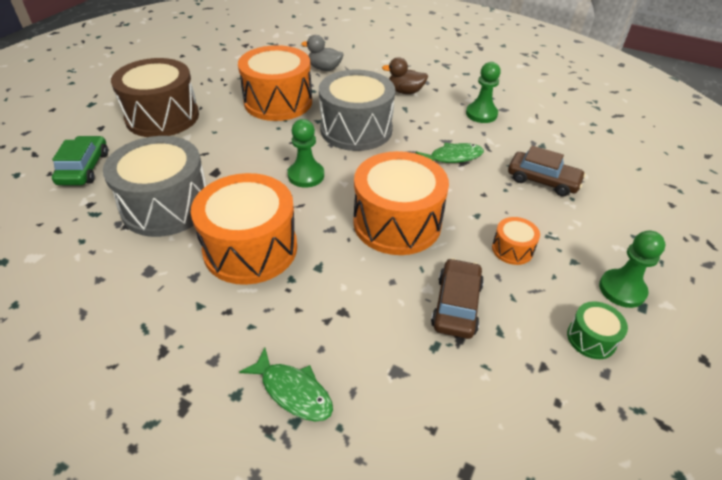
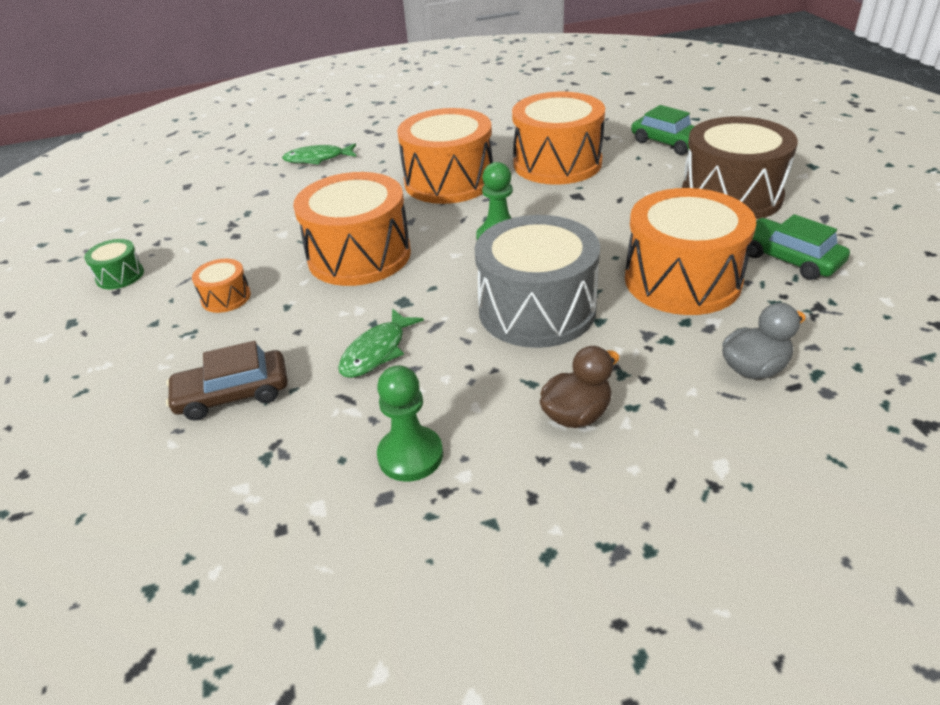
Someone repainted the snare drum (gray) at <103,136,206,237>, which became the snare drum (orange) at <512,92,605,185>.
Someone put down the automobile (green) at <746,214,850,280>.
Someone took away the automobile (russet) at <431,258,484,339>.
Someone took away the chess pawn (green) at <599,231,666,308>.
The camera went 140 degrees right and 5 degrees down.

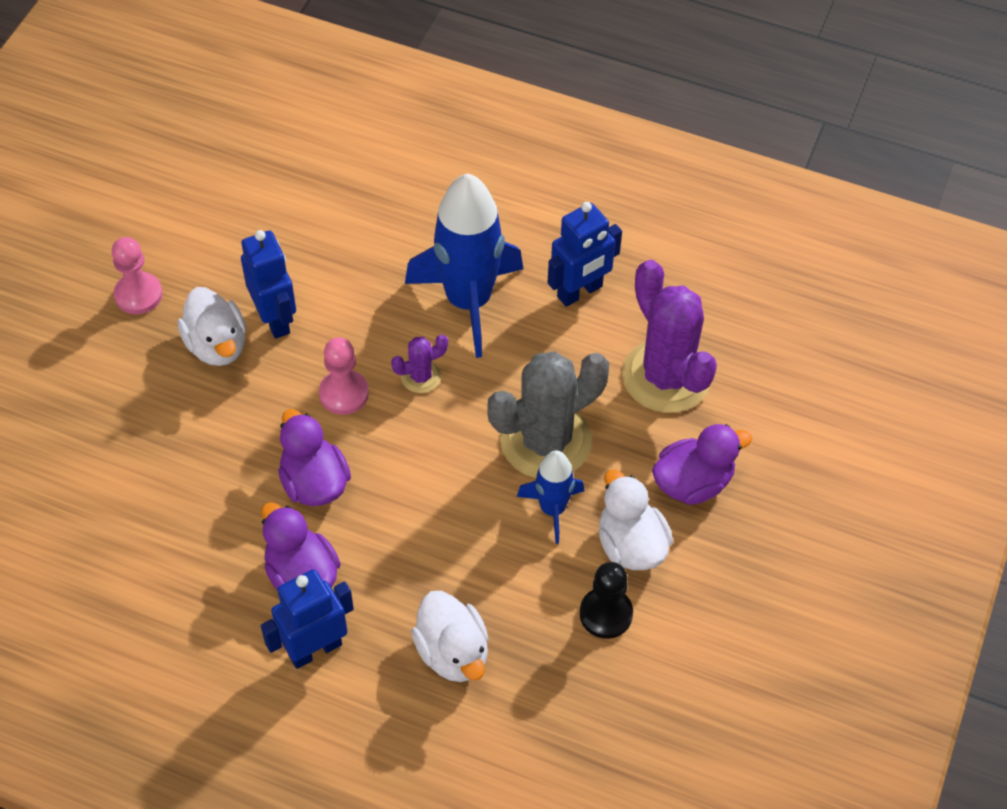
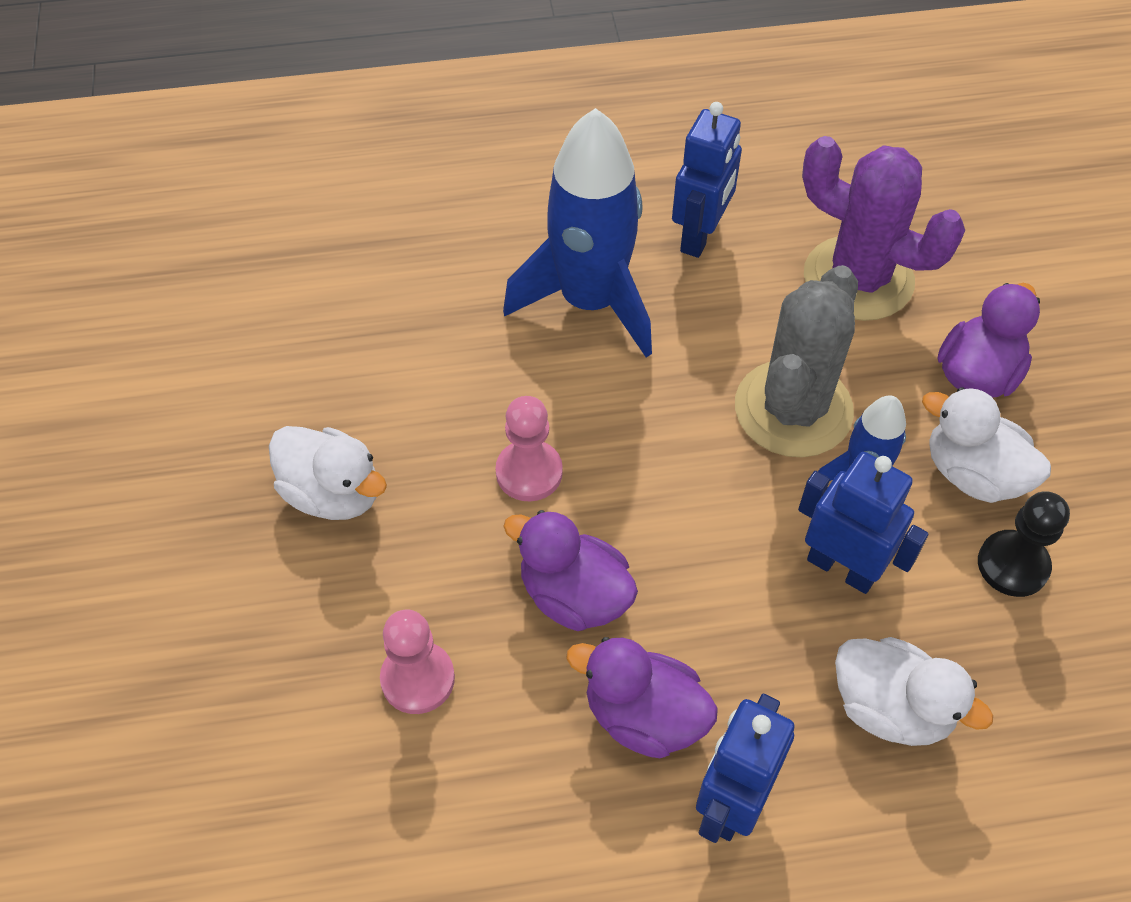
Someone carried the chess pawn (rose-pink) from <112,237,163,314> to <380,610,455,714>.
Someone carried the toy robot (cobalt) from <241,230,296,339> to <798,452,928,594>.
Someone took away the saguaro cactus (violet) at <391,335,448,393>.
The camera went 30 degrees left and 0 degrees up.

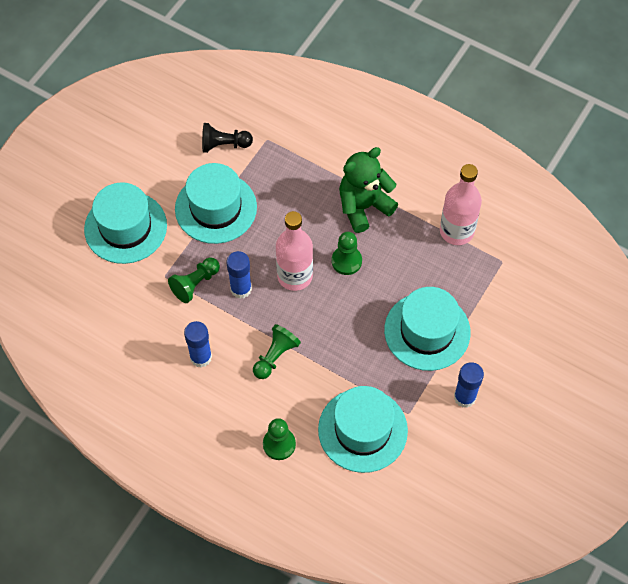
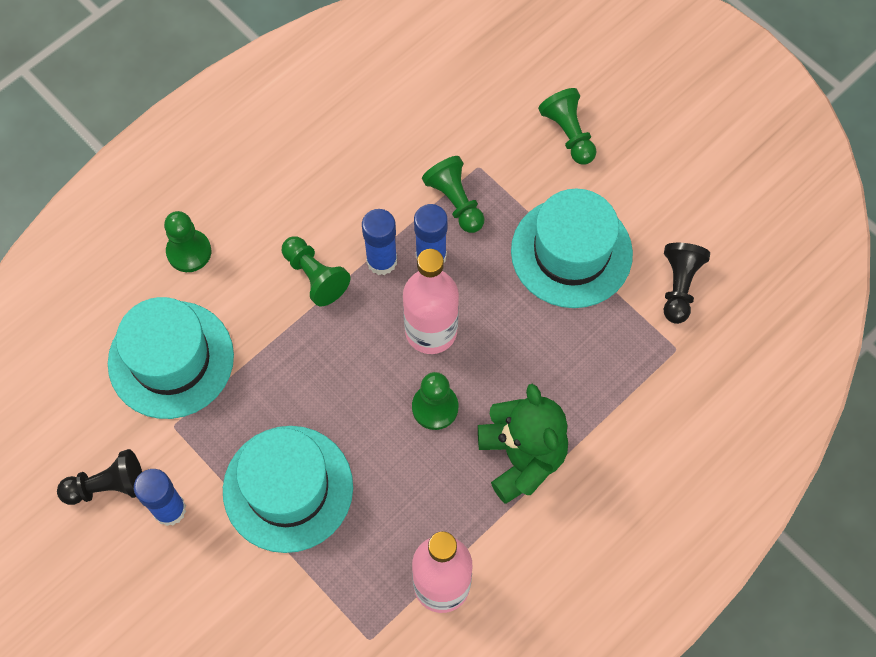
Someone put down the chess pawn (black) at <57,449,142,505>.
Someone carried the stick of glue (cobalt) from <184,321,212,367> to <362,209,397,275>.
Someone swapped the top hat (aqua) at <84,182,167,264> for the chess pawn (green) at <538,88,596,165>.
The camera went 105 degrees right and 5 degrees up.

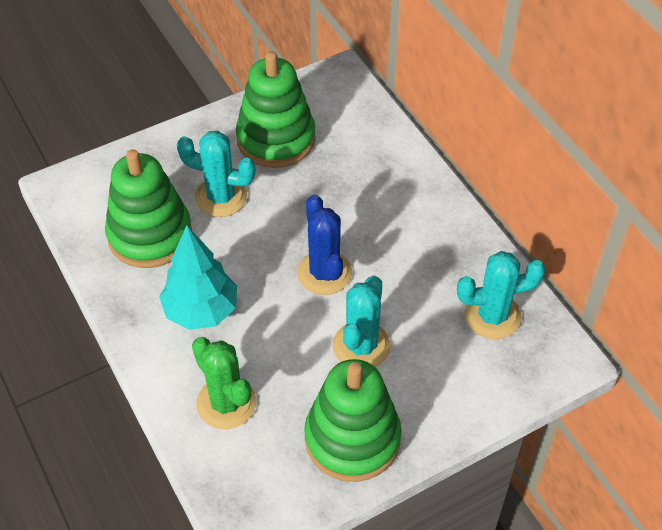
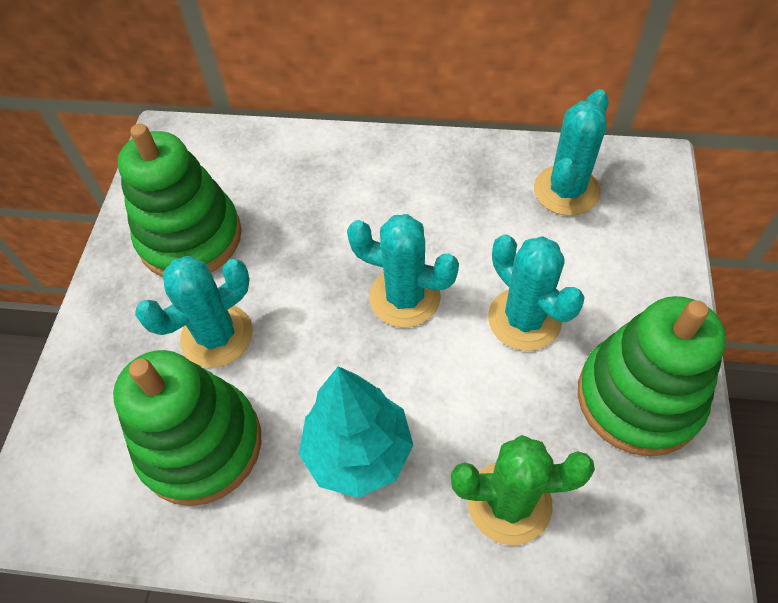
Someone repainted the saguaro cactus (cobalt) at <297,194,352,295>, which became the saguaro cactus (aqua) at <347,214,459,328>.
The camera went 50 degrees left and 5 degrees up.

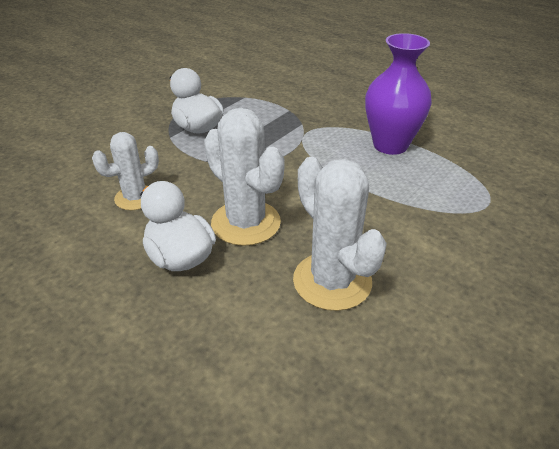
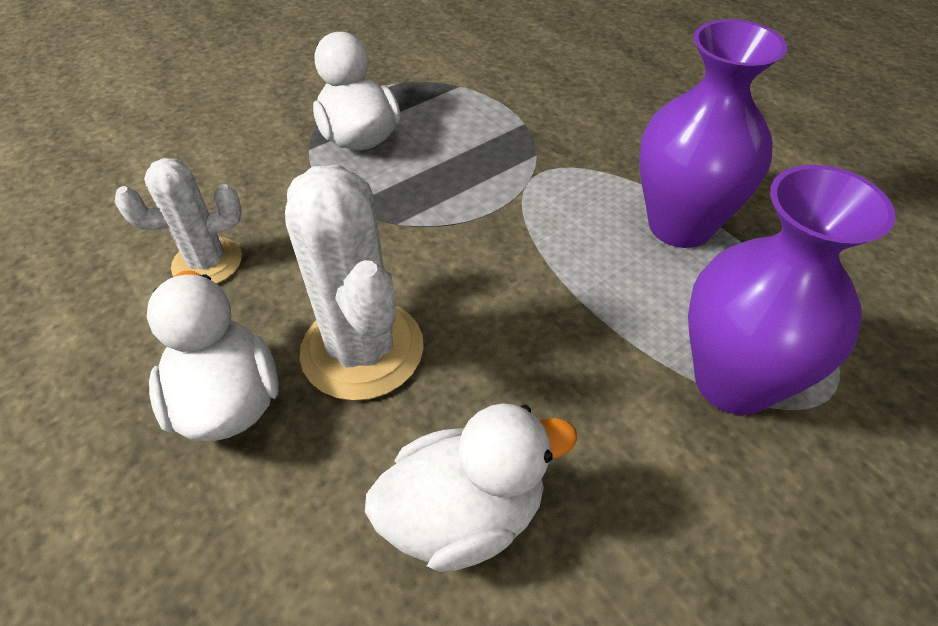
Someone swapped the saguaro cactus (white) at <293,157,387,311> for the rubber duck (white) at <365,404,577,572>.
Someone put down the flower vase (violet) at <688,165,896,415>.
The camera went 15 degrees right and 10 degrees up.

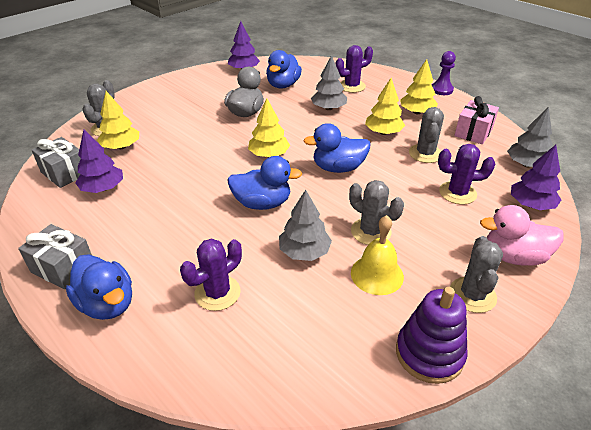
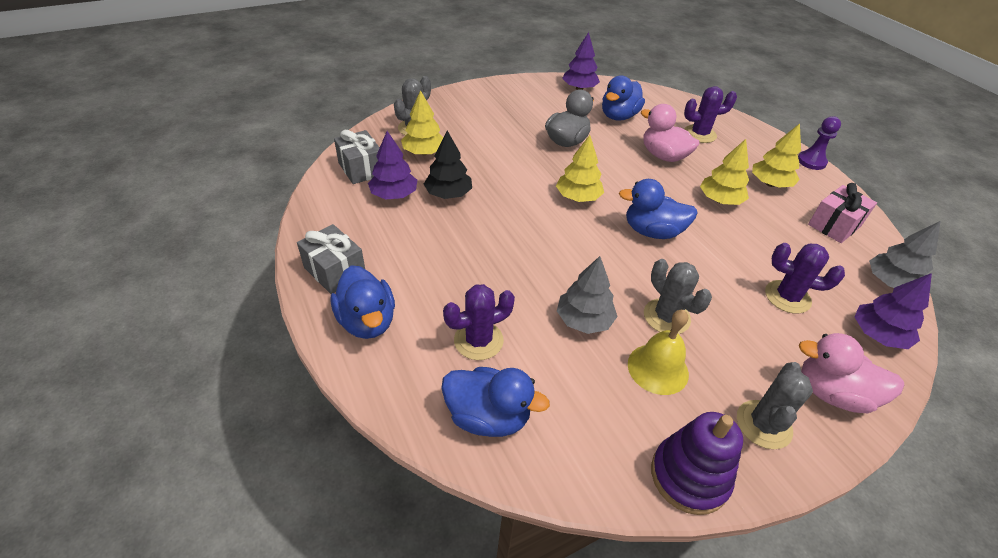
Someone put down the toy tree (black) at <424,131,472,199>.
Someone carried the rubber duck (cobalt) from <227,156,302,210> to <441,367,550,437>.
Someone swapped the toy tree (gray) at <311,55,347,110> for the rubber duck (rose-pink) at <641,104,700,162>.
Someone took away the saguaro cactus (gray) at <409,107,444,163>.
The camera went 15 degrees right and 5 degrees up.

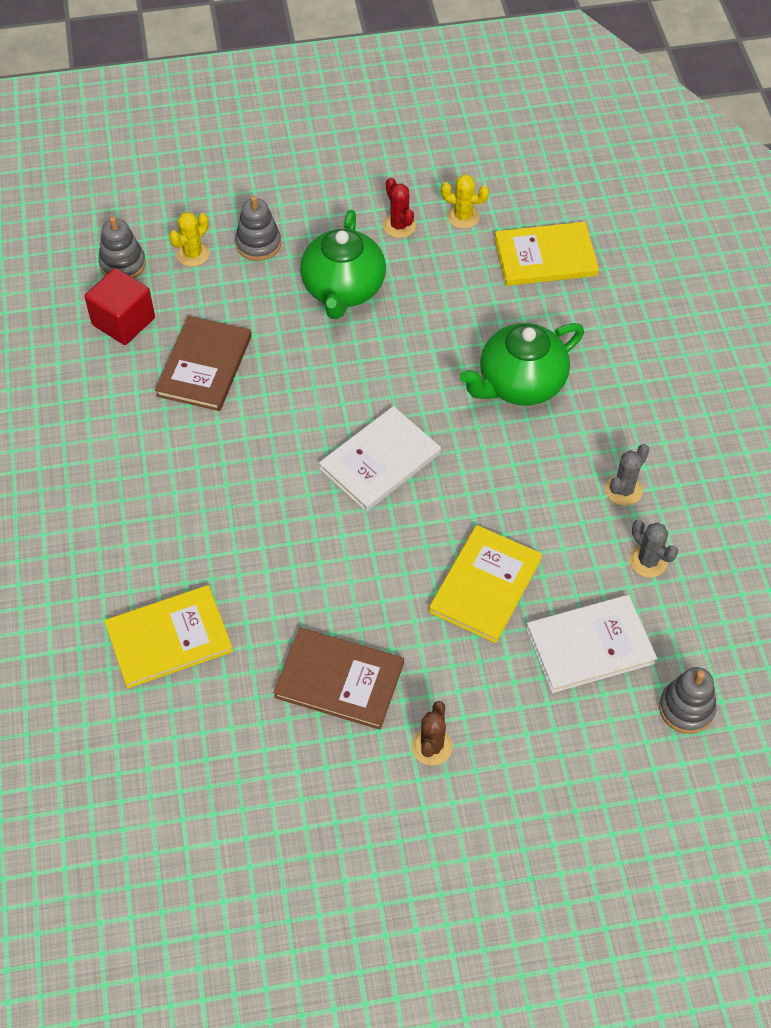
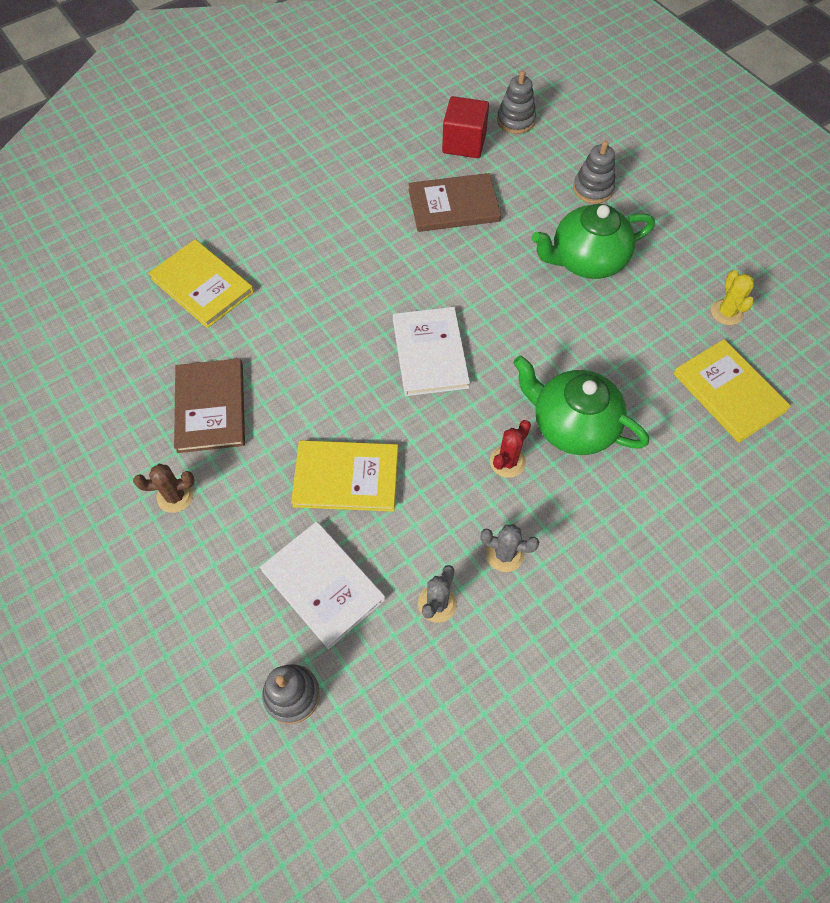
Someone rotated the hardcover (white) at <319,406,441,512> by 60 degrees clockwise.
Someone carried the saguaro cactus (red) from <383,177,416,238> to <490,420,531,478>.
Someone took away the saguaro cactus (bright yellow) at <169,212,210,267>.
The camera went 65 degrees right and 5 degrees up.

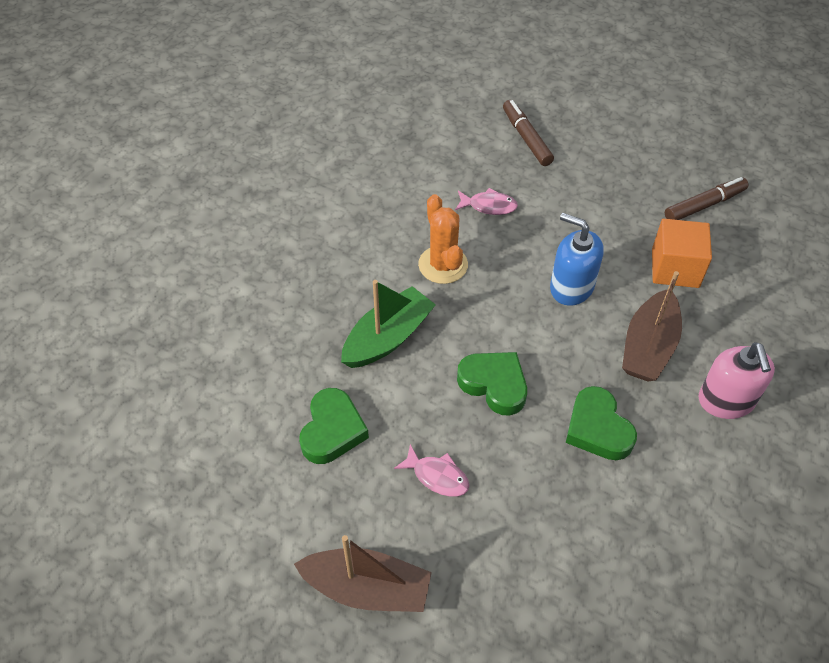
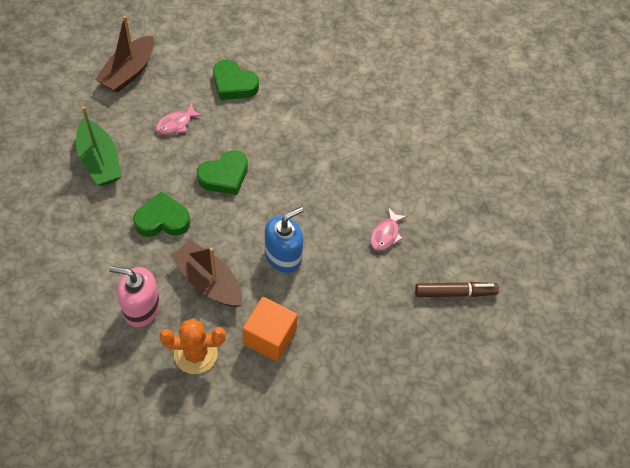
Someone carried the toy boat (green) from <341,280,436,368> to <76,106,122,186>.
Someone carried the saguaro cactus (orange) from <418,194,468,284> to <159,318,226,374>.
Someone took away the marker pen (russet) at <665,177,748,220>.
The camera went 105 degrees right and 5 degrees up.

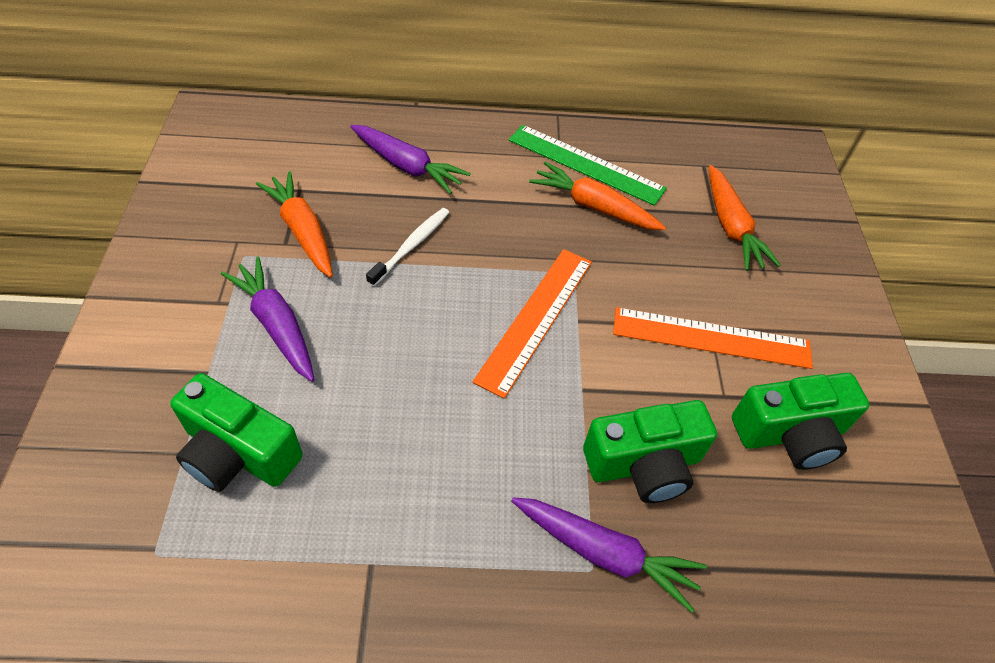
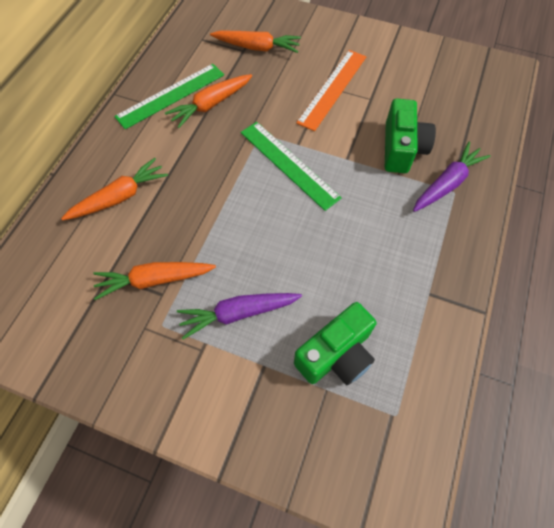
Someone repainted the carrot (violet) at <350,125,471,194>, which became the carrot (orange) at <61,158,168,221>.
Someone repainted the measuring stick (orange) at <473,249,592,399>, which became the measuring stick (green) at <241,122,342,211>.
Someone took away the dental brush (white) at <366,208,449,287>.
Someone took away the compact camera (green) at <732,373,870,470>.
The camera went 65 degrees left and 10 degrees up.

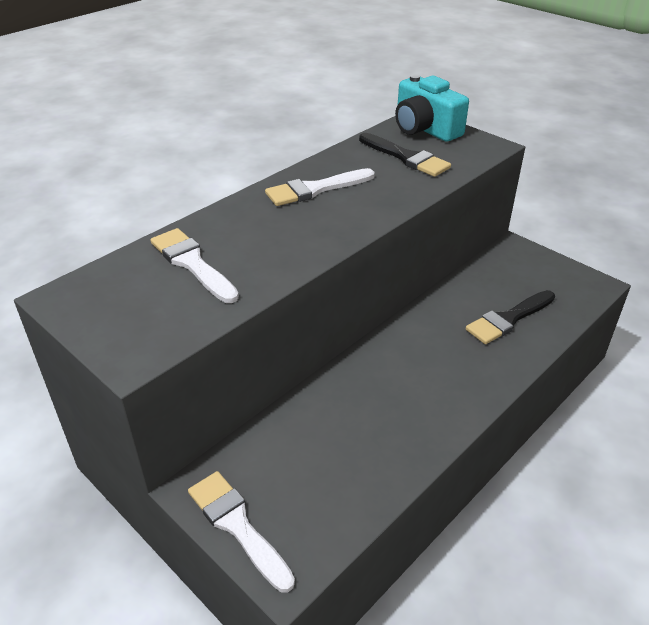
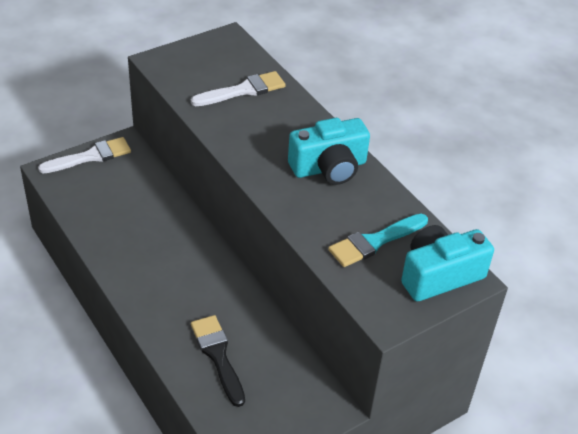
Someone swapped the paint brush (white) at <265,168,375,206> for the compact camera (aqua) at <288,118,370,185>.
Someone repainted the paint brush (black) at <359,133,451,177>, which became the paint brush (aqua) at <328,214,428,267>.
The camera went 100 degrees right and 5 degrees up.

